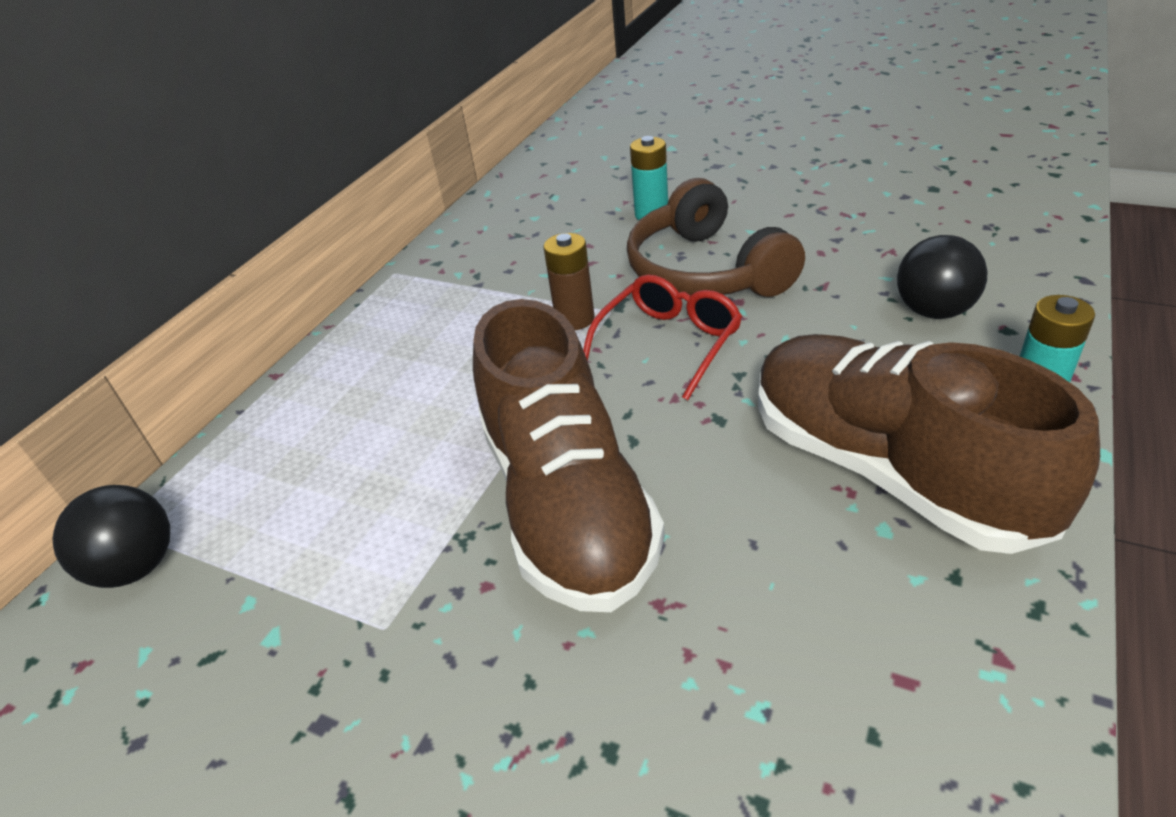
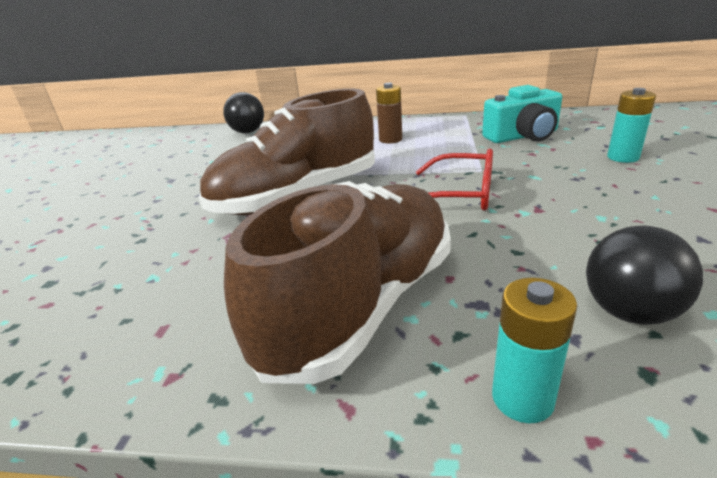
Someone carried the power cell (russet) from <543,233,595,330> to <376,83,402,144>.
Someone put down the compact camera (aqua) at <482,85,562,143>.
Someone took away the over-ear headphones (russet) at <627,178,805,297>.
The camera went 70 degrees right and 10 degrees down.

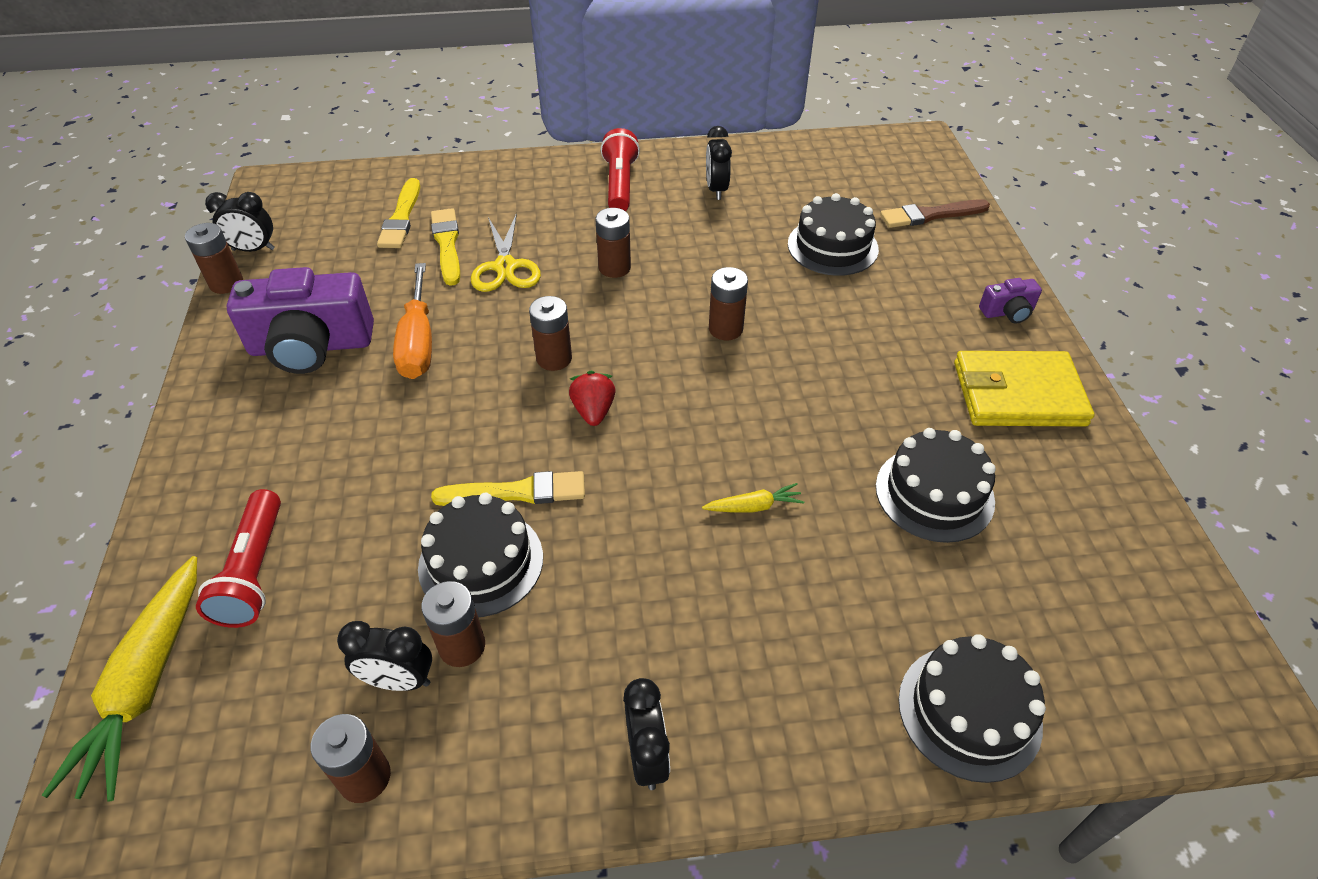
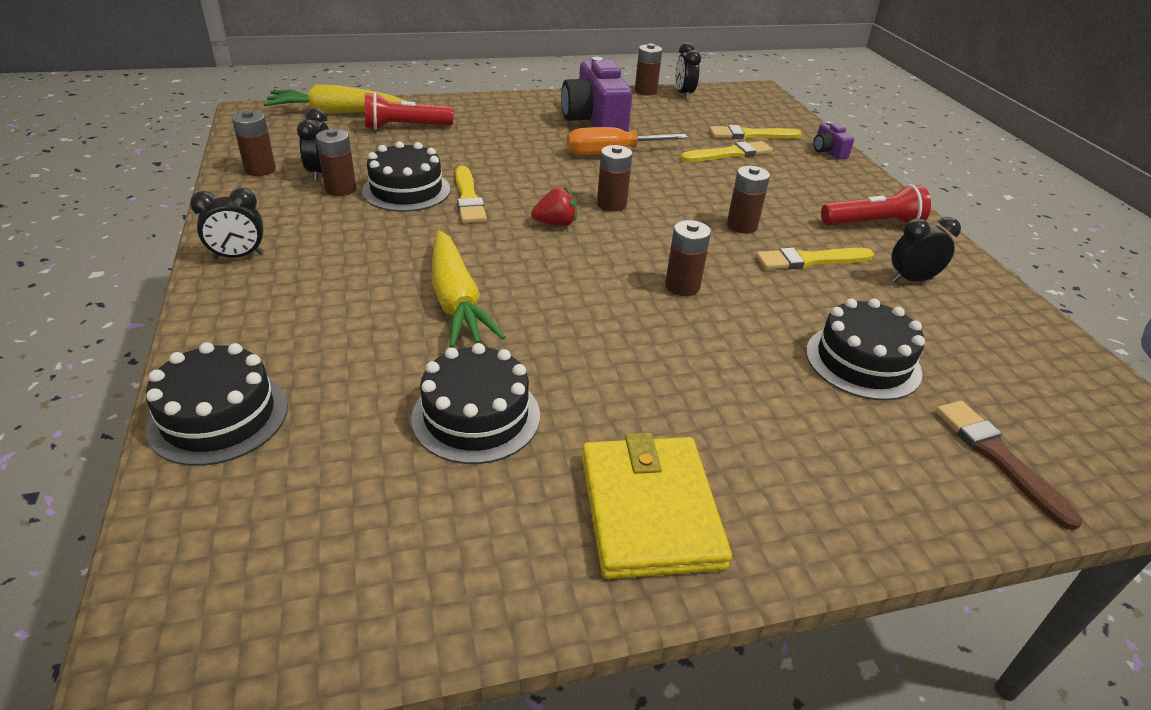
Someone scaled the carrot (bright yellow) at <702,483,805,512> by 2.17.
Someone put down the paint brush (bright yellow) at <756,248,874,270>.
Someone carried the compact camera (violet) from <979,278,1042,324> to <813,121,854,160>.
Someone took away the pair of scissors (bright yellow) at <471,213,541,292>.
The camera went 80 degrees right and 10 degrees down.

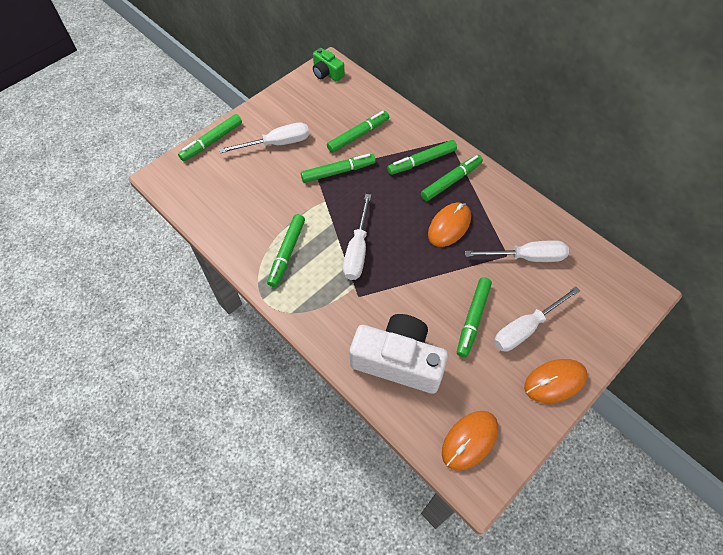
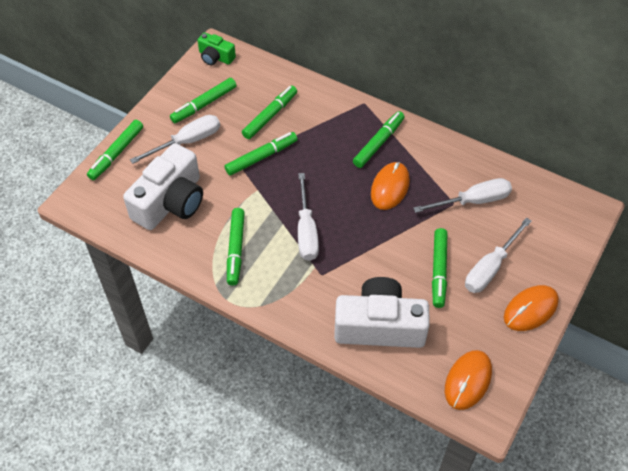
Someone put down the compact camera (white) at <123,143,203,230>.
Someone carried the marker pen (green) from <387,140,457,175> to <170,78,236,123>.
The camera went 15 degrees left and 5 degrees down.

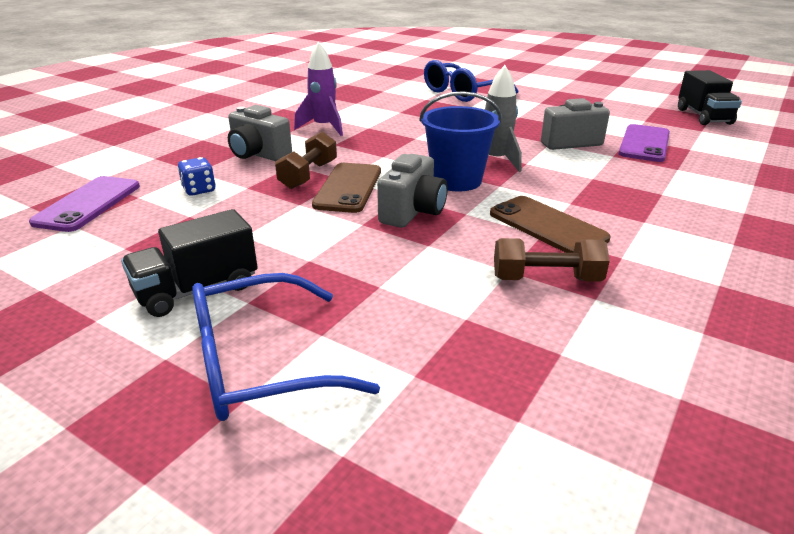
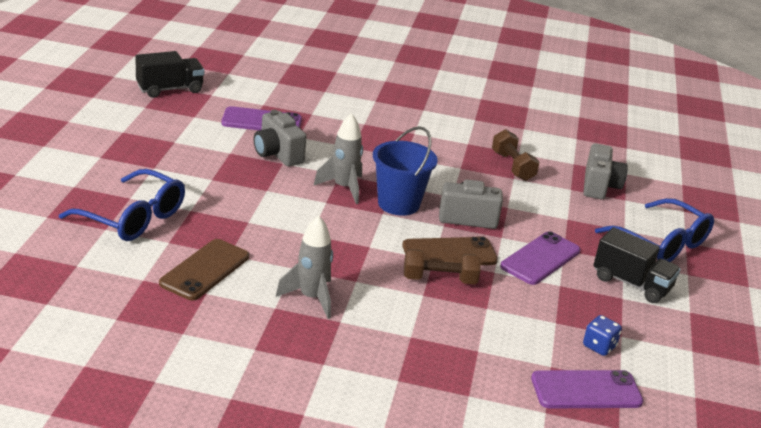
Someone carried the smartphone (russet) from <490,196,610,253> to <159,239,249,300>.
Someone repainted the toy rocket (violet) at <294,42,343,136>, which became the toy rocket (gray) at <276,215,333,319>.
Someone put down the smartphone (violet) at <500,231,580,285>.
Someone carried the game die (cobalt) from <177,157,216,196> to <583,315,622,356>.
Someone carried the compact camera (gray) from <228,105,292,161> to <584,143,628,199>.
The camera went 115 degrees left and 0 degrees up.

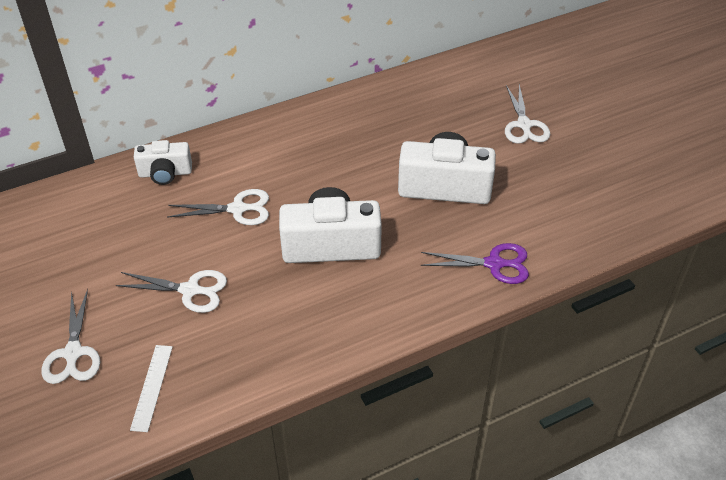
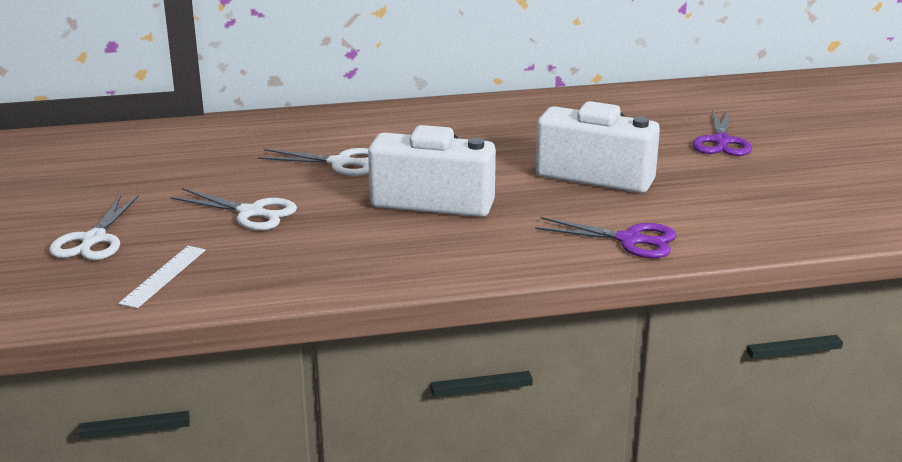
Someone repainted the pair of scissors (white) at <505,84,550,144>, which became the pair of scissors (violet) at <693,110,752,156>.
Someone took away the compact camera (white) at <134,140,192,185>.
The camera went 15 degrees right and 20 degrees down.

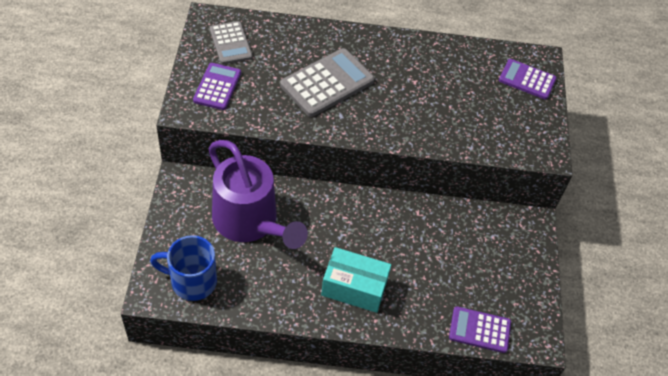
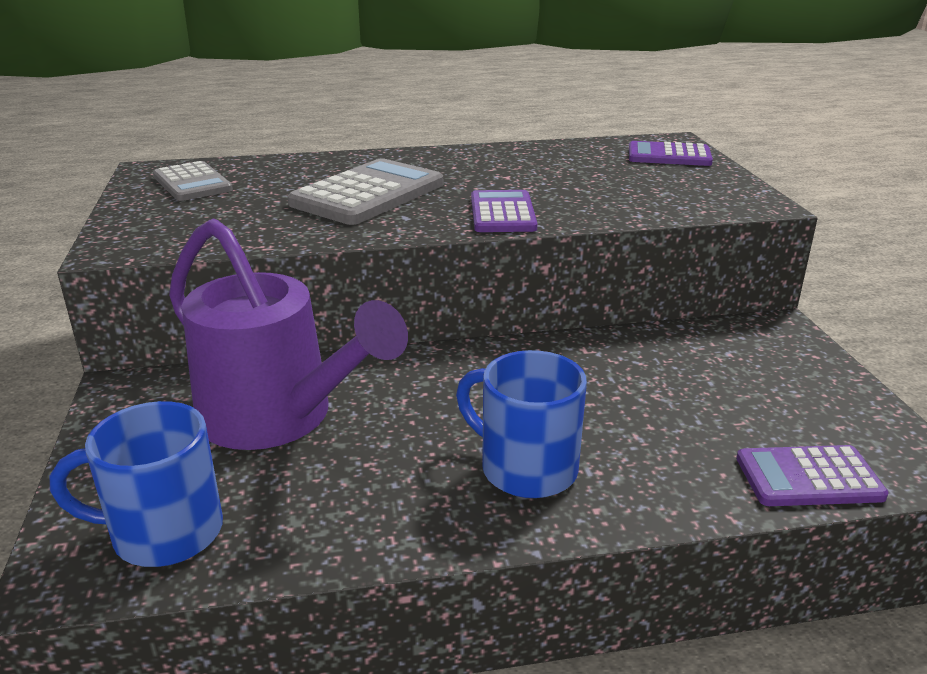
Someone swapped the parcel (aqua) at <321,247,391,313> for the tea mug (cobalt) at <456,350,587,498>.
Someone carried the calculator (violet) from <193,63,241,110> to <471,190,537,232>.
The camera went 10 degrees left and 25 degrees down.

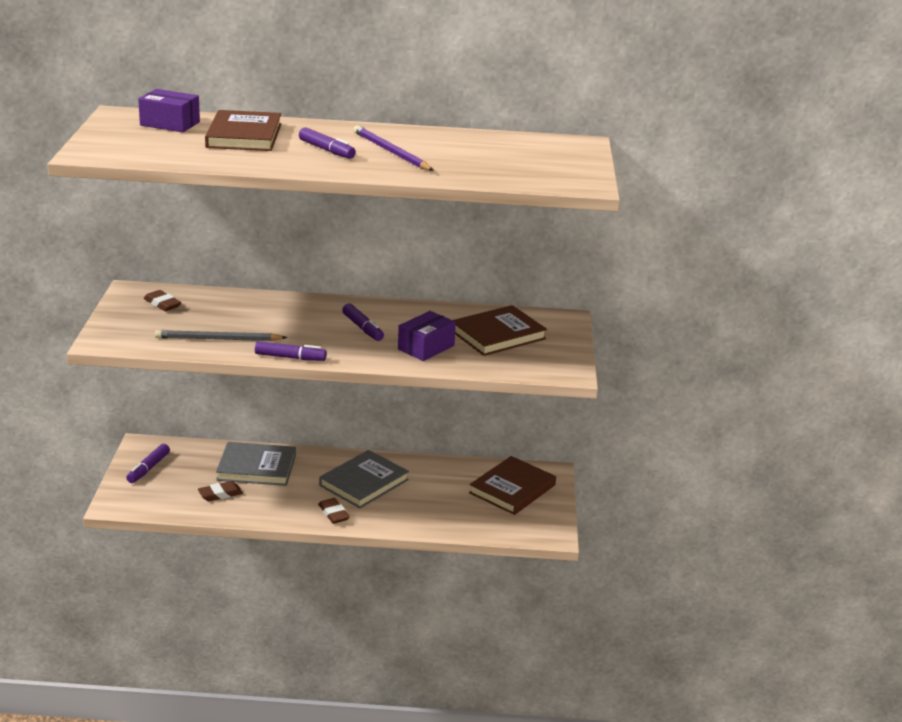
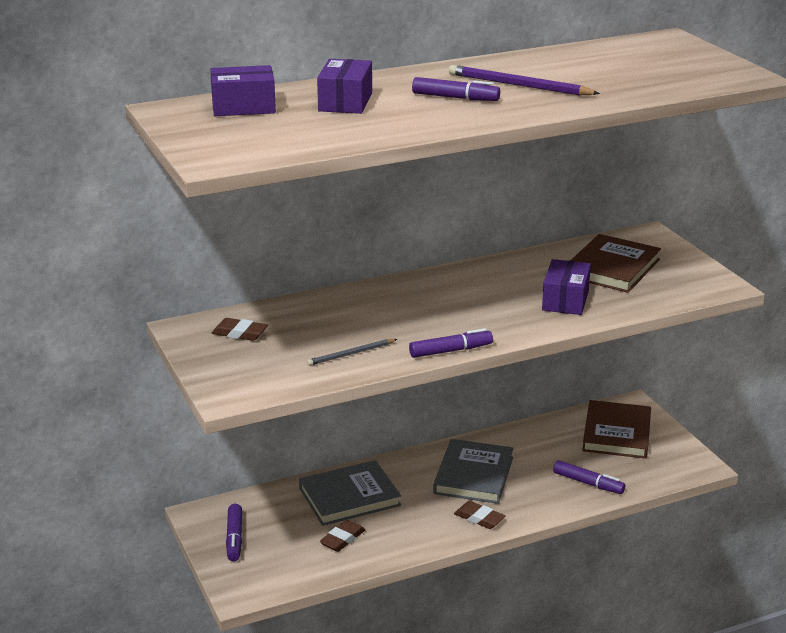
Someone scaled the wooden pencil (gray) at <155,330,287,341> by 0.63.
Someone swapped the hardcover (russet) at <205,110,281,151> for the parcel (violet) at <317,59,372,114>.
Someone carried the marker pen (violet) from <342,304,384,341> to <553,460,625,494>.
The camera went 25 degrees left and 0 degrees up.

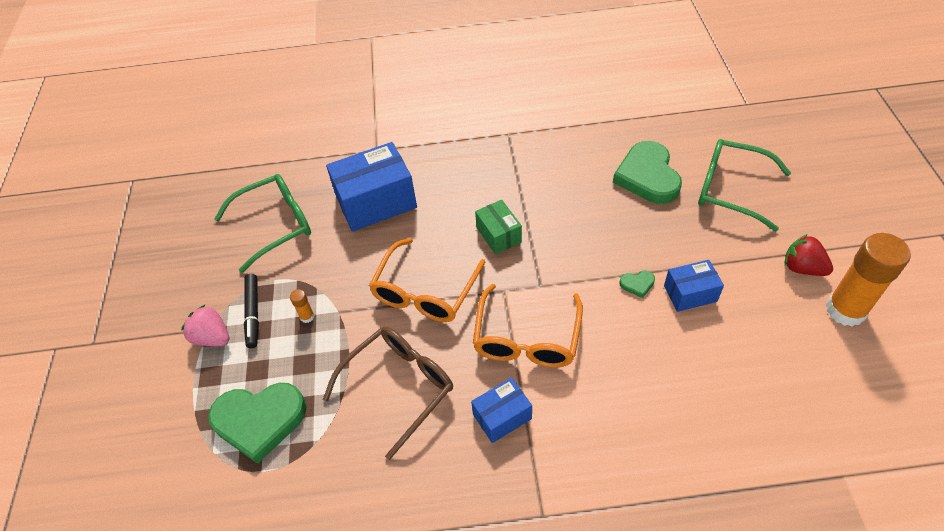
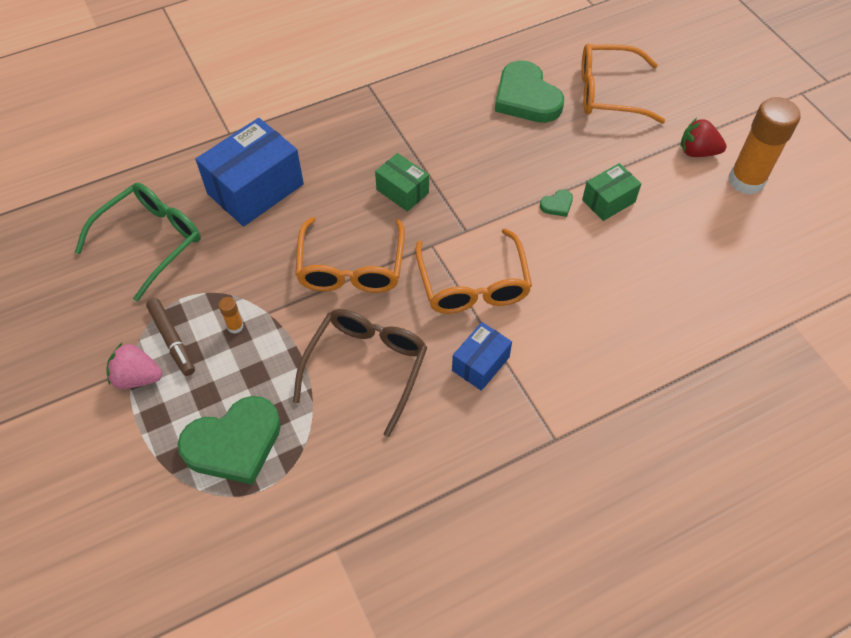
Someone repainted the marker pen (black) at <244,274,259,348>, which became the marker pen (russet) at <146,298,195,376>.
Someone repainted the spectacles (green) at <698,139,791,231>, which became the spectacles (orange) at <581,44,665,124>.
Someone repainted the parcel (cobalt) at <664,260,724,312>, which became the parcel (green) at <582,163,641,221>.
The camera went 25 degrees left and 5 degrees up.

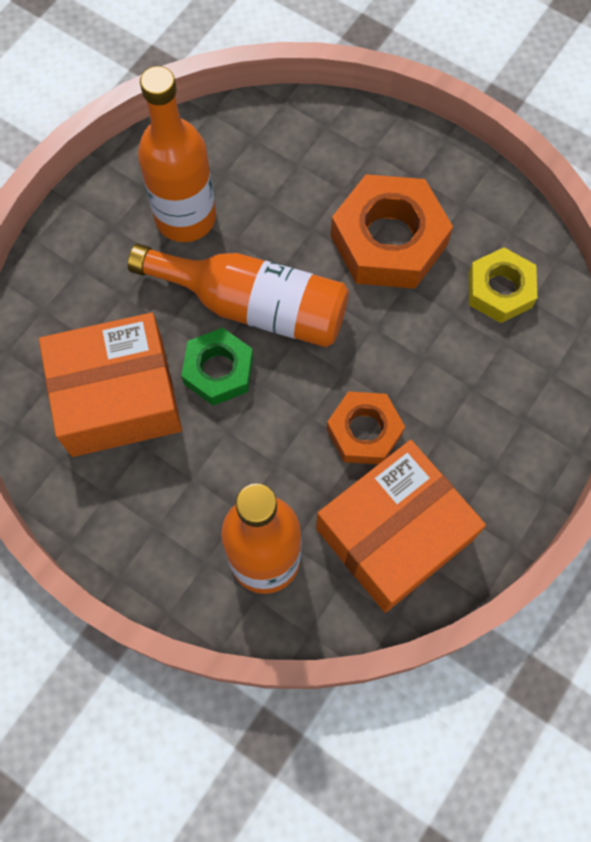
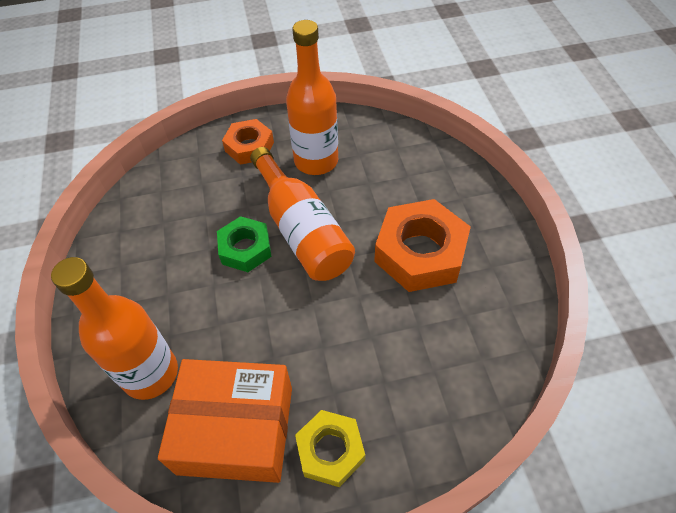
Someone carried the hex nut (orange) from <326,391,405,464> to <222,119,274,165>.
Someone carried the hex nut (bright yellow) from <469,248,537,323> to <295,410,365,487>.
Someone took away the parcel (orange) at <39,313,182,457>.
The camera went 45 degrees right and 15 degrees down.

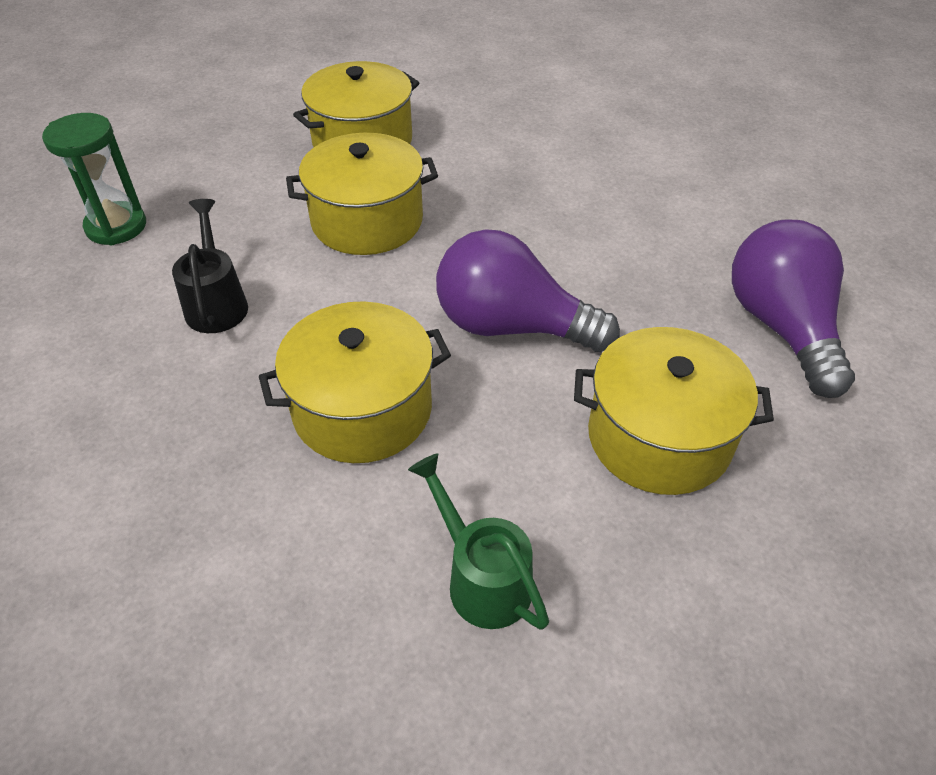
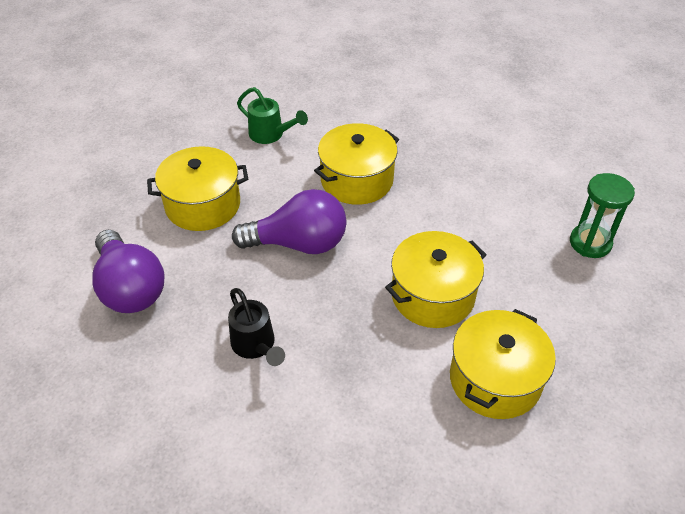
Someone carried the watering can (black) from <172,199,248,333> to <228,288,285,366>.
The camera went 160 degrees right and 0 degrees up.

